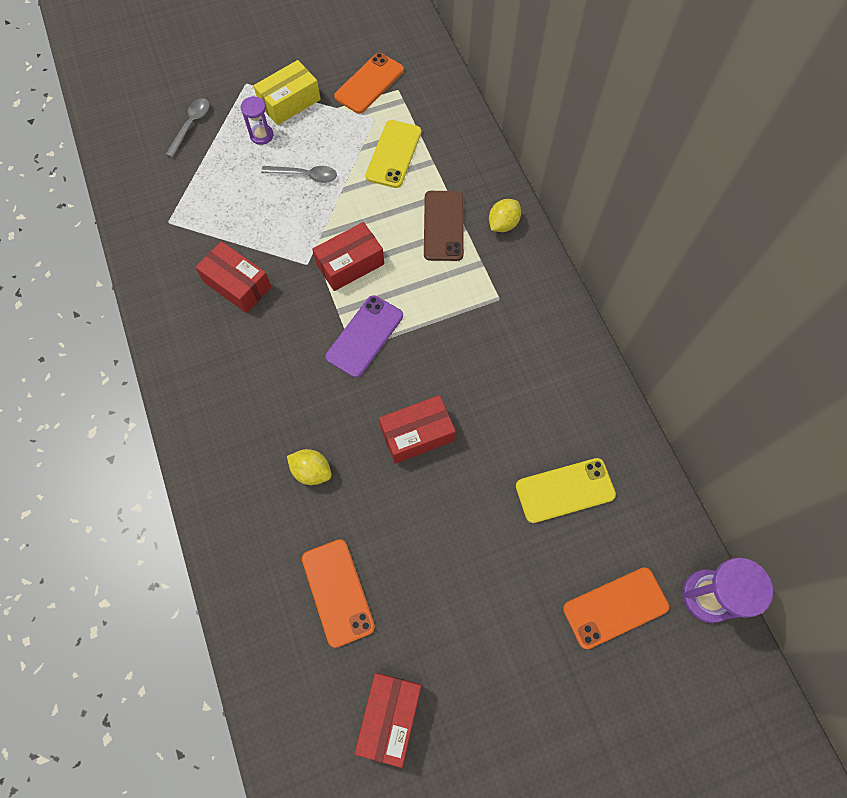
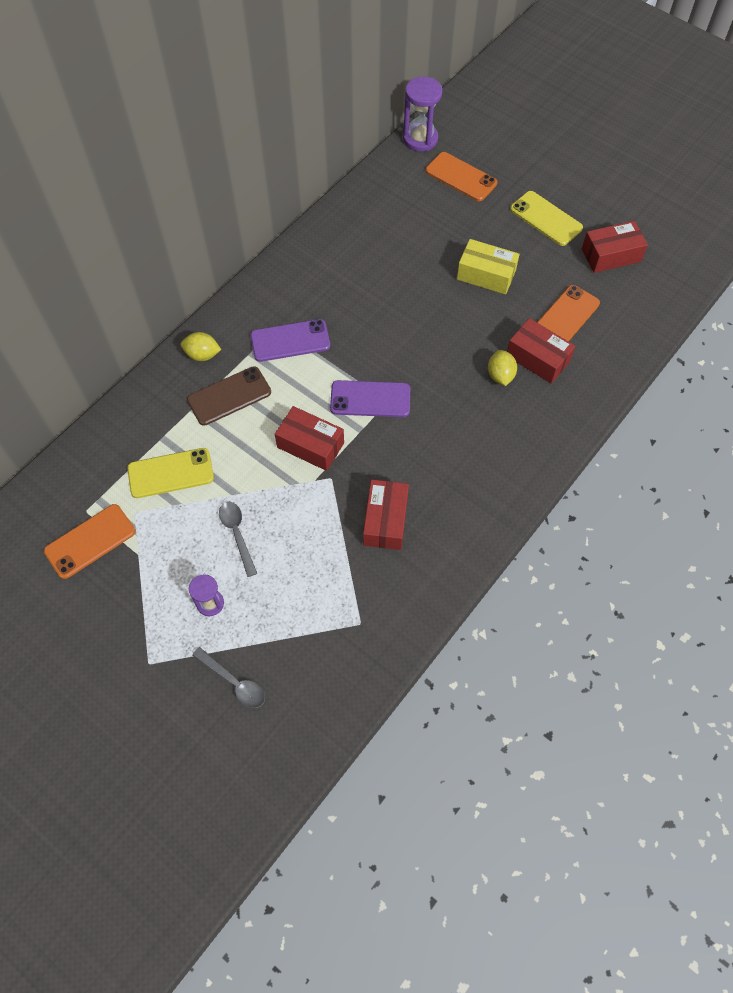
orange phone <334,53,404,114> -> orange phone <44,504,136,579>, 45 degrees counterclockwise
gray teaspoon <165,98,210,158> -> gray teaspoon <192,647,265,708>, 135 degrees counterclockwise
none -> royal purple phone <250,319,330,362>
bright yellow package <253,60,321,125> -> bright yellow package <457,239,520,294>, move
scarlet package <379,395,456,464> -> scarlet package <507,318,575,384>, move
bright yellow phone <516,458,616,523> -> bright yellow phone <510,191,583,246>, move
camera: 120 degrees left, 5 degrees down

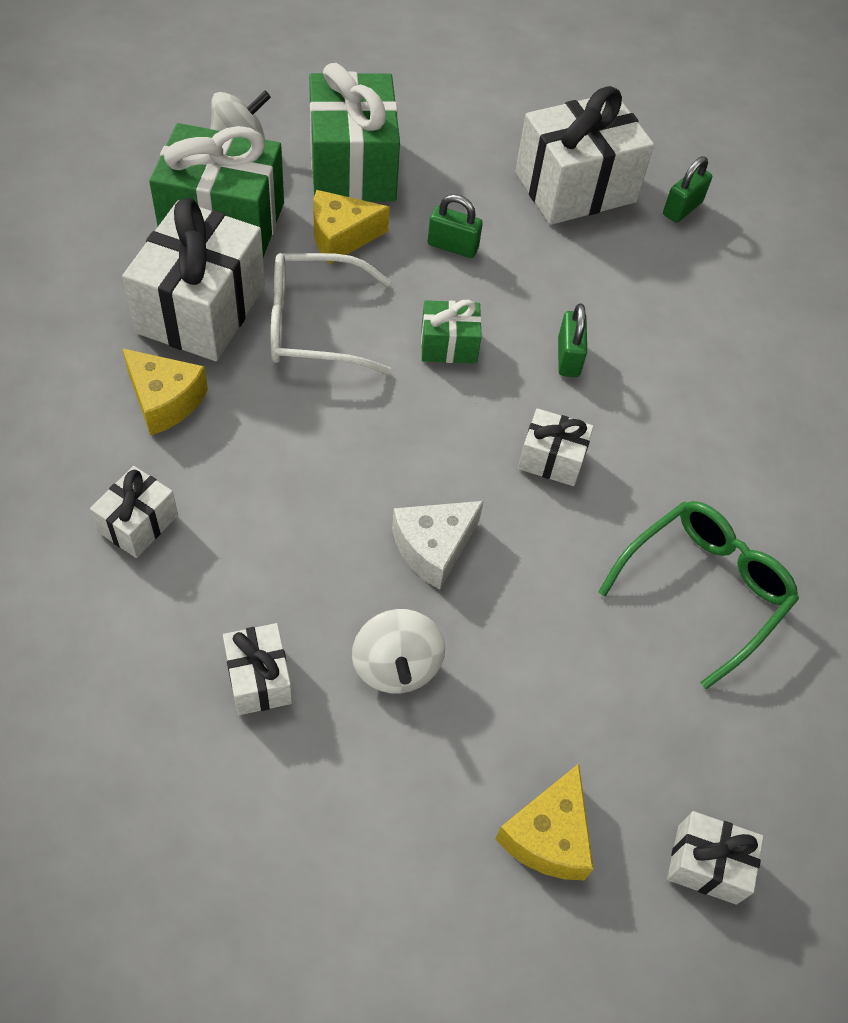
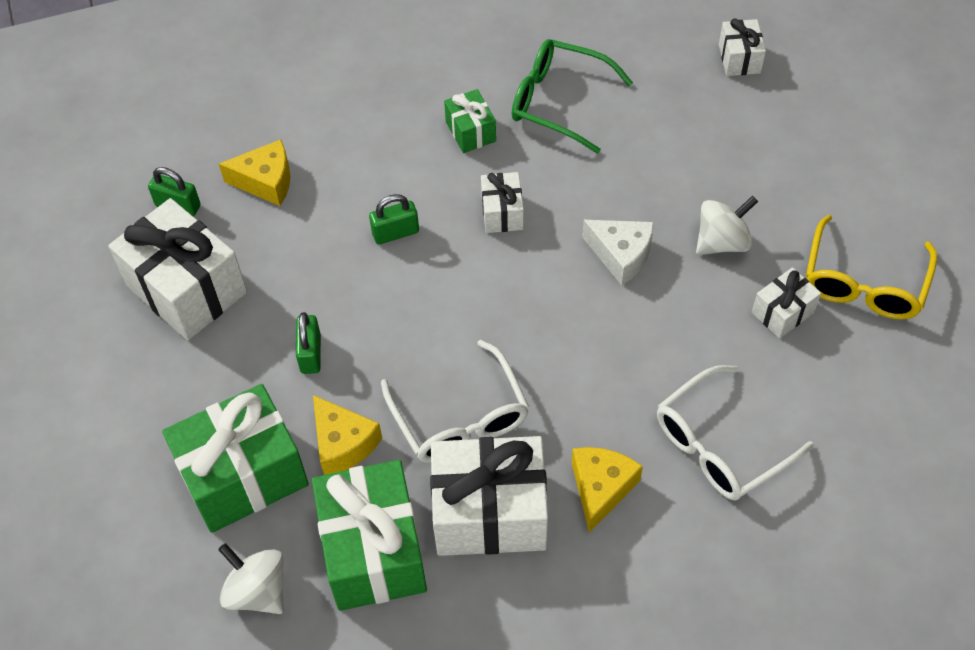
bright yellow piece of cheese <495,764,594,880> -> bright yellow piece of cheese <219,139,290,206>, move
emerald present <421,300,482,363> -> emerald present <444,89,496,153>, move
pure white present <90,466,178,558> -> pure white eyeglasses <657,365,814,500>
none -> bright yellow eyeglasses <806,215,937,320>
camera: 105 degrees left, 0 degrees up

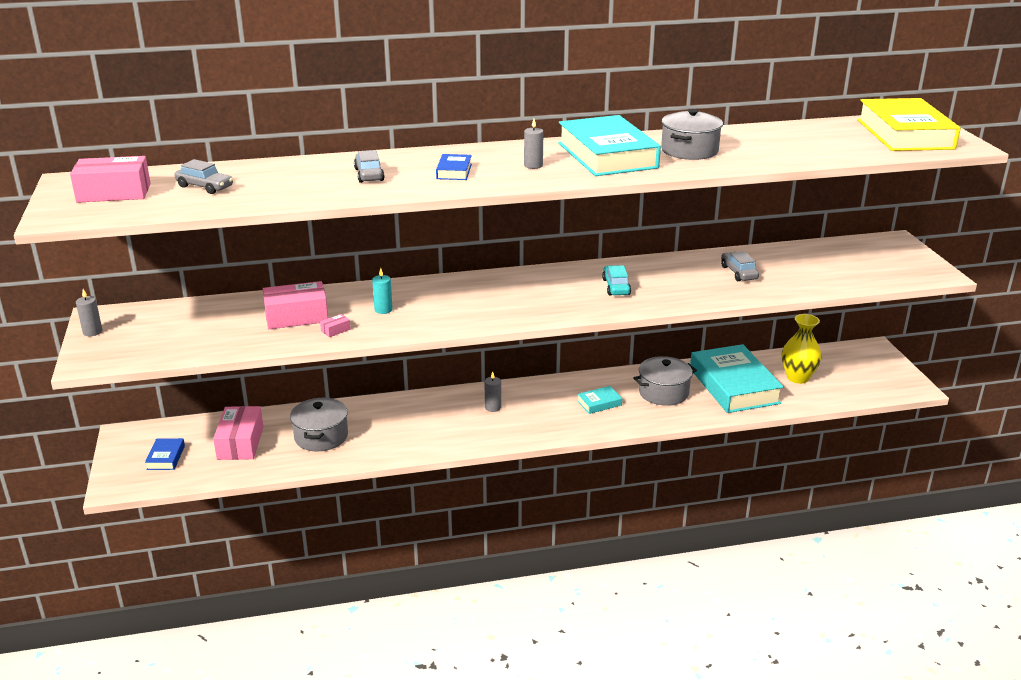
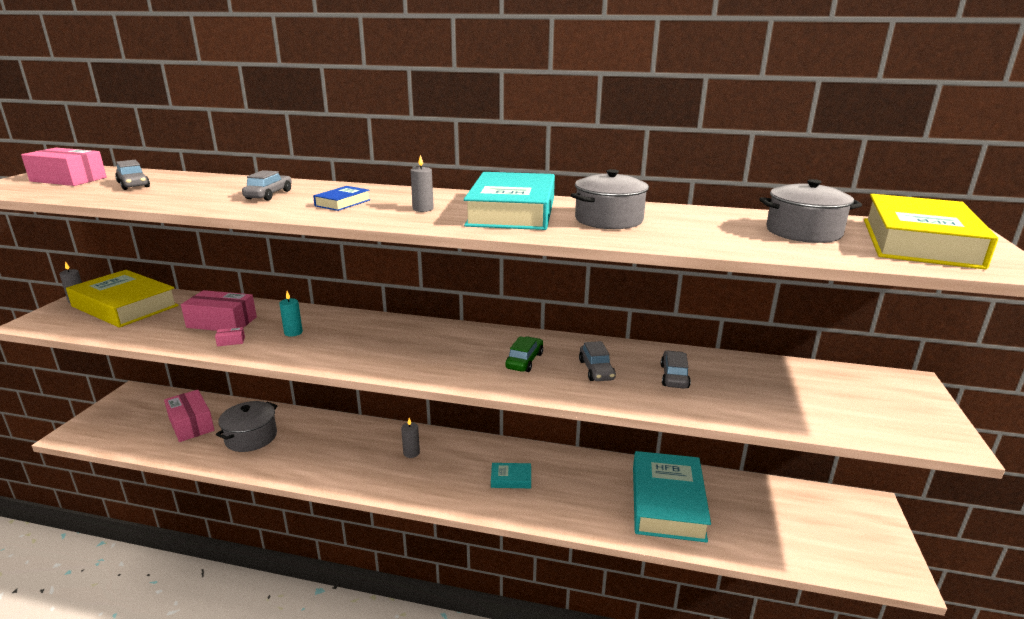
none -> bright yellow book <66,270,179,328>
pink package <213,406,263,460> -> pink package <164,390,214,442>, 60 degrees counterclockwise
teal car <602,265,631,295> -> emerald car <505,336,543,372>
none -> gray car <579,341,616,381>
gray cooking pot <633,356,697,406> -> gray cooking pot <759,179,862,243>, move
blue book <145,438,185,470> -> none
bright yellow flower vase <782,314,822,384> -> none
camera: 25 degrees right, 5 degrees down

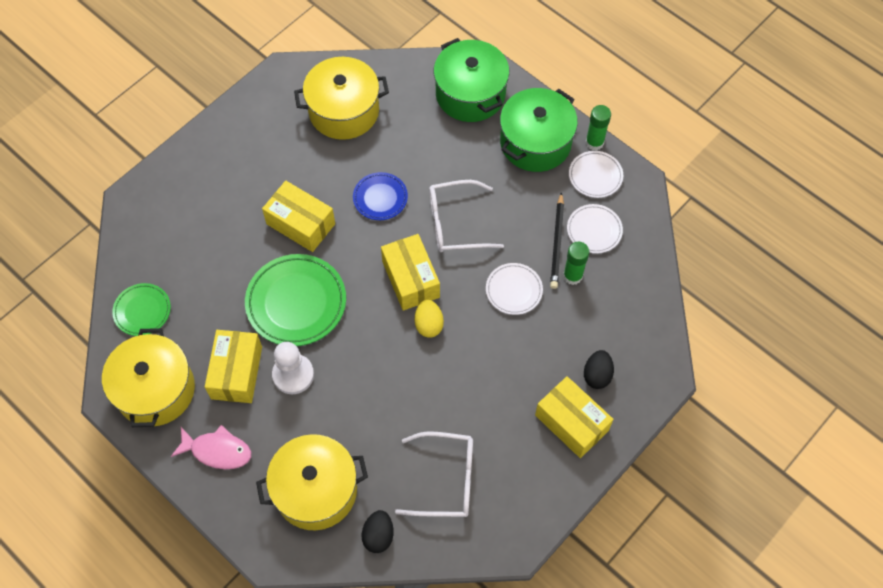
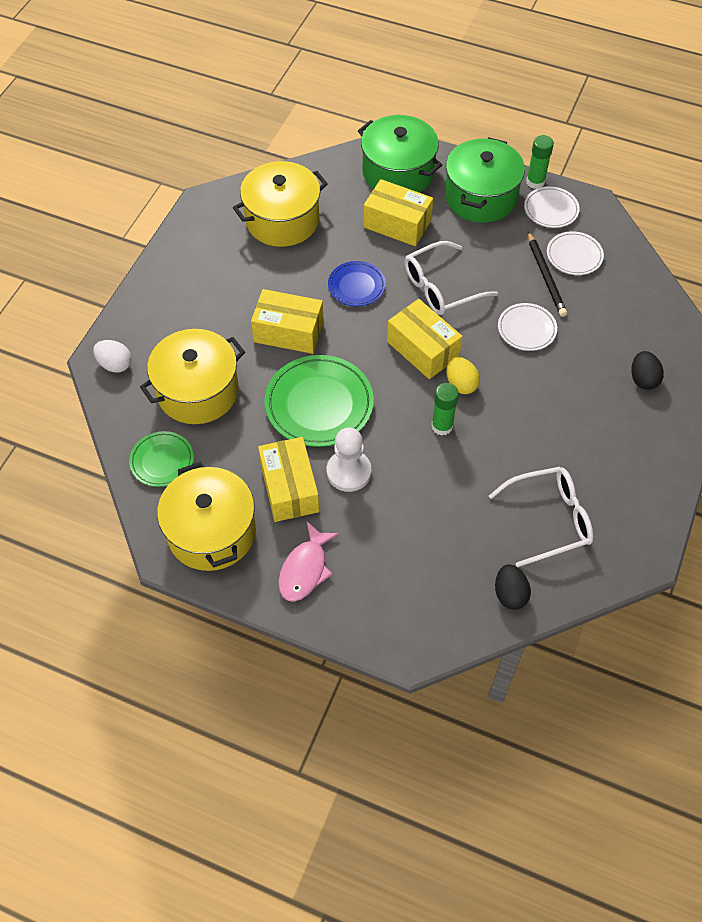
none -> pure white egg <93,340,132,373>
bright yellow cooking pot <256,434,368,530> -> bright yellow cooking pot <140,329,245,424>, move
pink toy fish <171,425,251,469> -> pink toy fish <278,522,339,601>, 120 degrees clockwise
bright yellow package <535,376,614,458> -> bright yellow package <363,179,433,246>, move
emerald glue <563,242,590,285> -> emerald glue <431,383,459,436>, move
camera: 20 degrees left, 5 degrees down

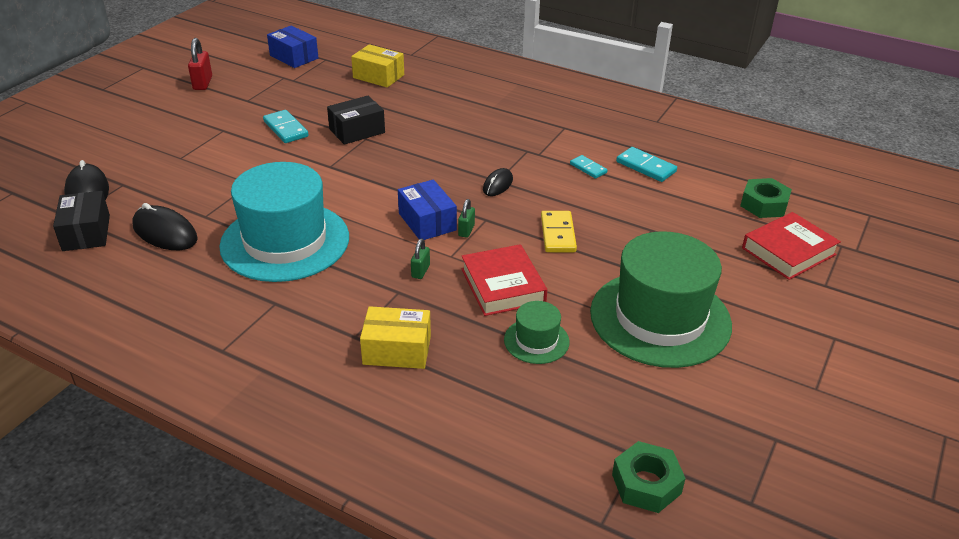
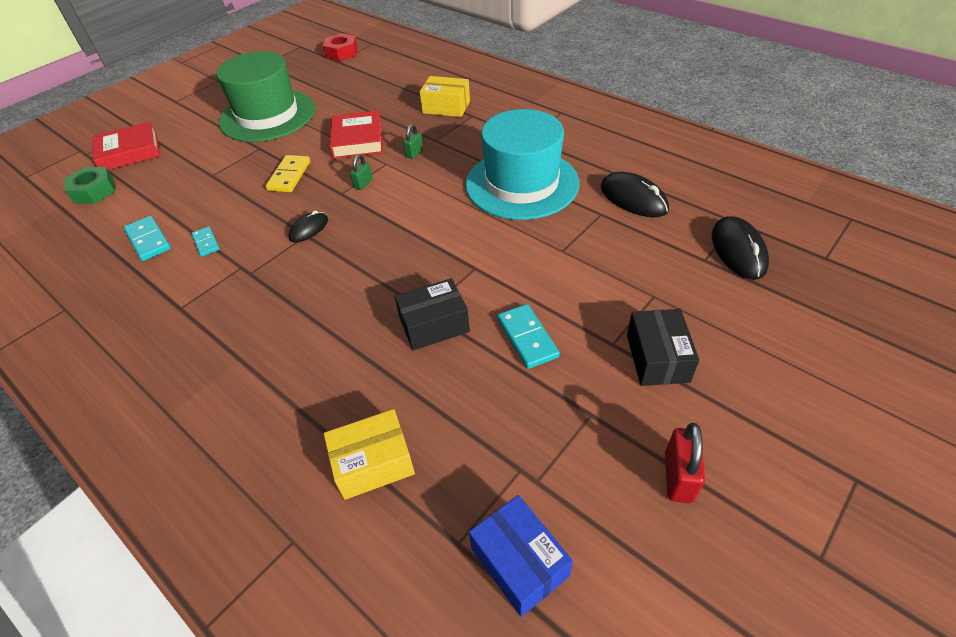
emerald hex nut <612,441,686,513> -> scarlet hex nut <323,33,358,61>
bright yellow package <351,44,404,88> -> bright yellow package <324,409,415,500>, 60 degrees counterclockwise
black package <53,191,110,251> -> black package <627,309,699,386>, move
blue package <398,179,457,240> -> none
emerald tall hat <504,301,570,364> -> none
camera: 165 degrees left, 10 degrees up

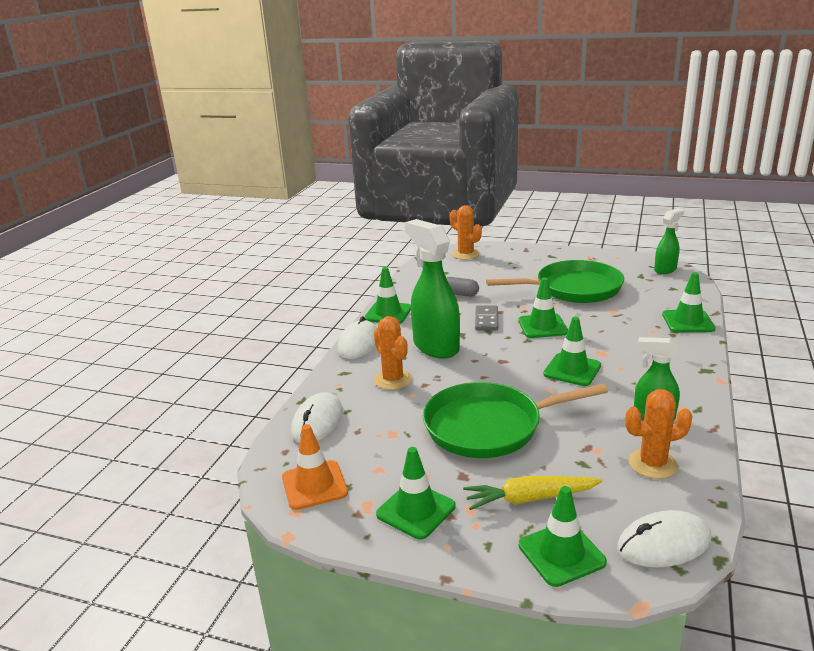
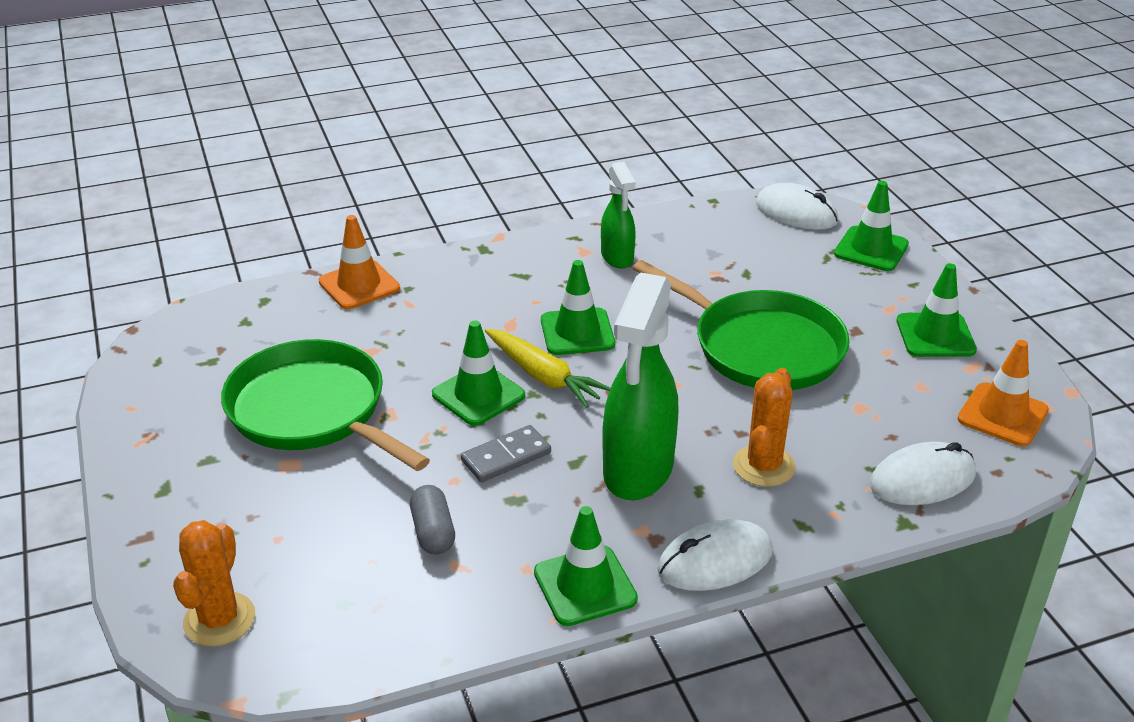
emerald traffic cone <662,272,716,333> -> orange traffic cone <319,215,400,309>
bright yellow carrot <463,476,603,510> -> bright yellow carrot <485,329,611,408>, move
orange prickly plant <625,389,692,479> -> none
emerald spray cleaner <654,208,684,274> -> none
camera: 130 degrees left, 10 degrees up

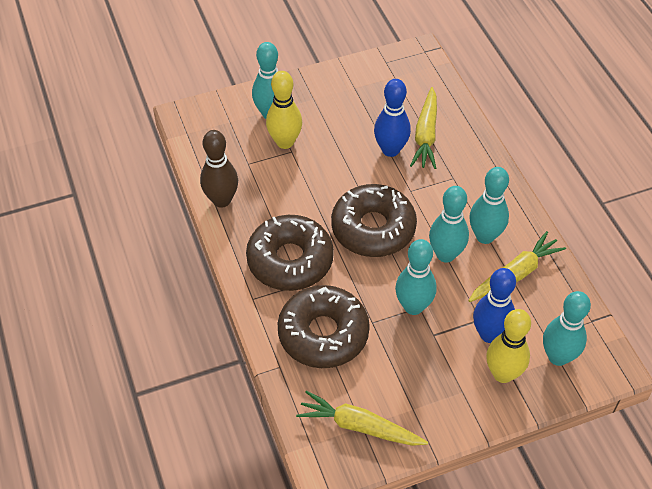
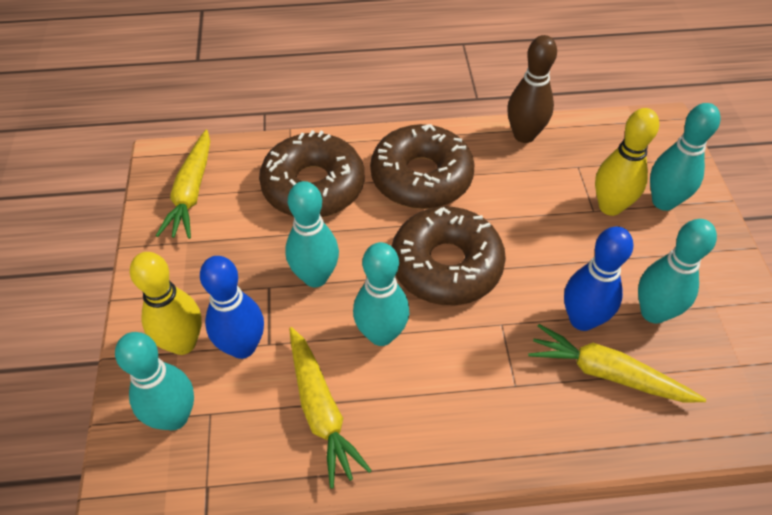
bright yellow carrot <296,390,428,446> -> bright yellow carrot <156,130,210,239>, 150 degrees clockwise
teal skittle <469,167,509,244> -> teal skittle <638,219,717,324>, move
camera: 105 degrees right, 0 degrees up

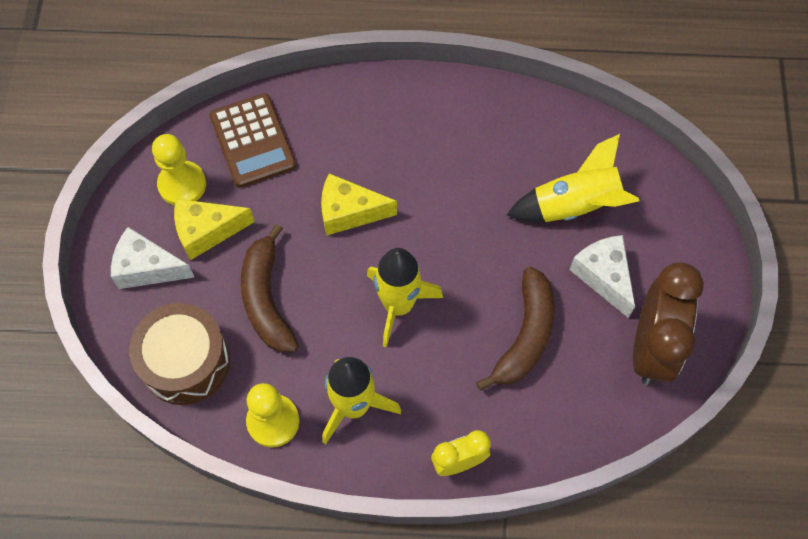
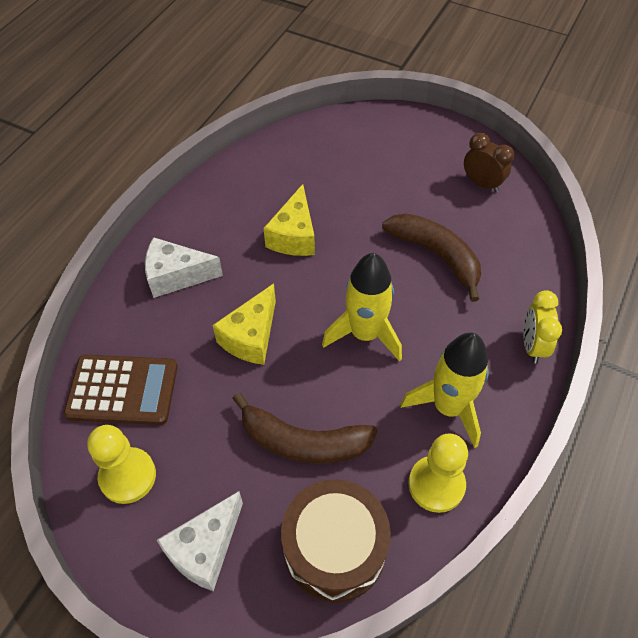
pure white piece of cheese <569,235,635,318> -> pure white piece of cheese <145,237,223,298>, move
bright yellow piece of cheese <174,199,254,260> -> bright yellow piece of cheese <264,184,315,256>, move
russet clock <633,262,704,385> -> russet clock <464,133,514,192>, x0.55
bright yellow rocket <507,134,640,222> -> none
camera: 65 degrees left, 10 degrees down

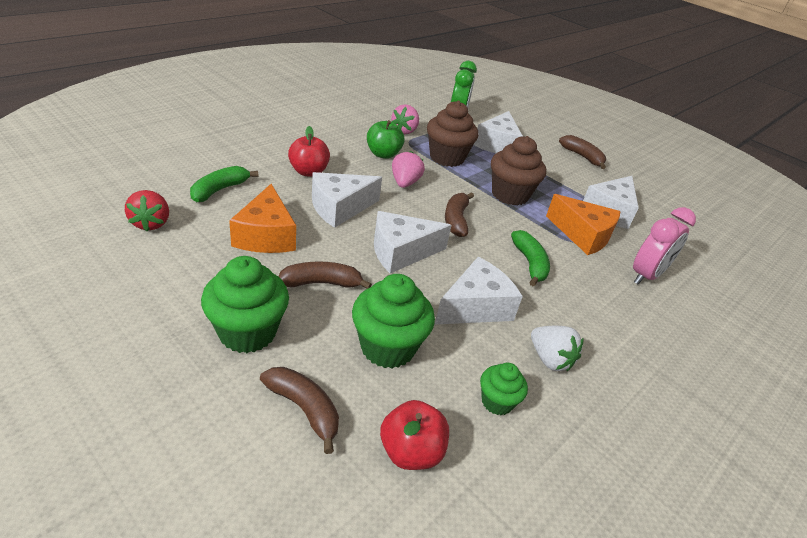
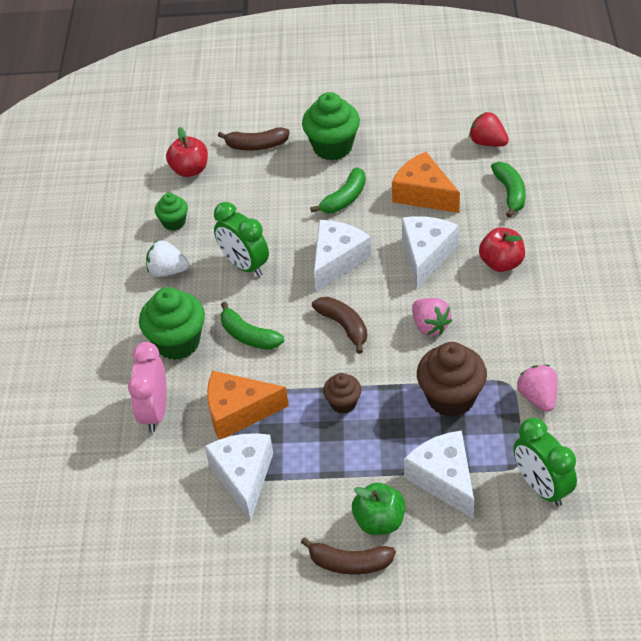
emerald fairy cake <352,274,435,368> -> emerald fairy cake <139,287,205,360>, move
pure white piece of cheese <435,257,523,324> -> emerald clock <214,202,269,277>
russet toy banana <278,261,372,289> -> emerald toy banana <310,167,366,213>
russet fairy cake <491,136,546,206> -> russet fairy cake <323,373,362,414>, x0.56
emerald toy apple <367,120,405,159> -> emerald toy apple <352,483,405,535>, move
camera: 145 degrees right, 10 degrees up

